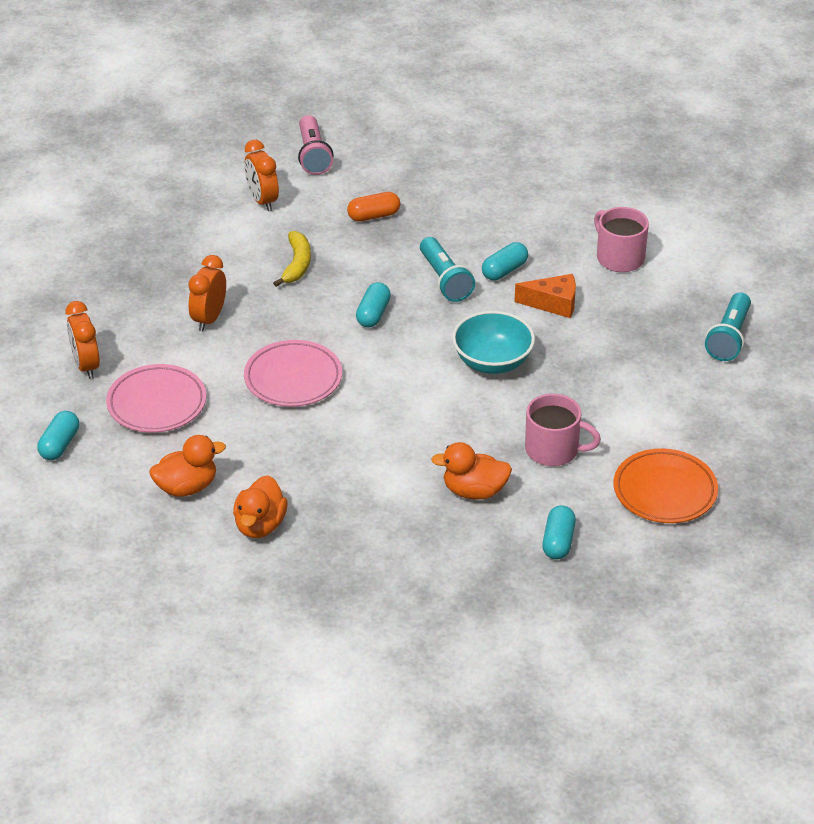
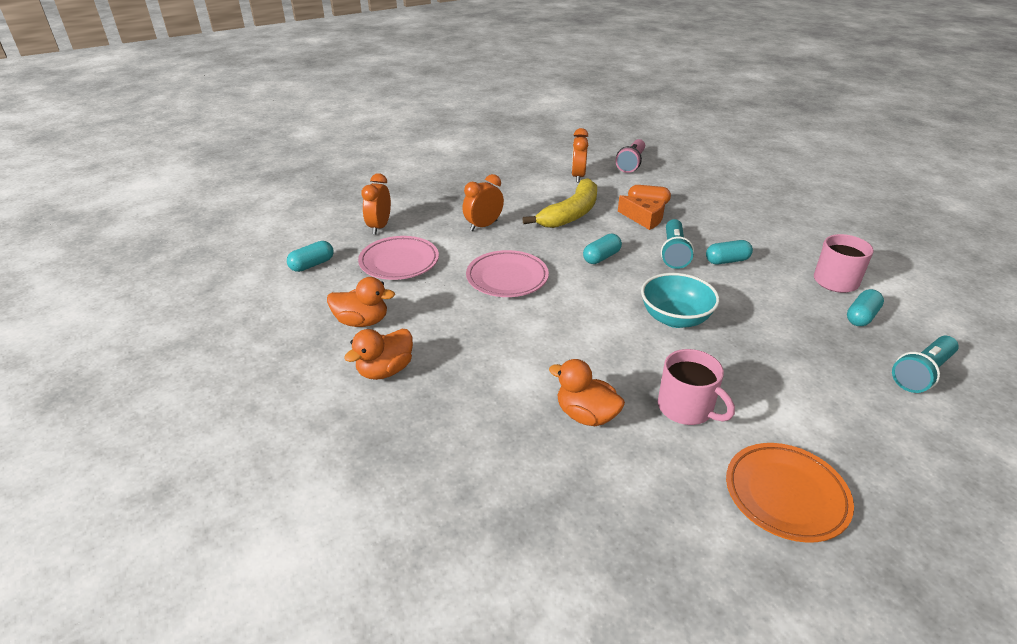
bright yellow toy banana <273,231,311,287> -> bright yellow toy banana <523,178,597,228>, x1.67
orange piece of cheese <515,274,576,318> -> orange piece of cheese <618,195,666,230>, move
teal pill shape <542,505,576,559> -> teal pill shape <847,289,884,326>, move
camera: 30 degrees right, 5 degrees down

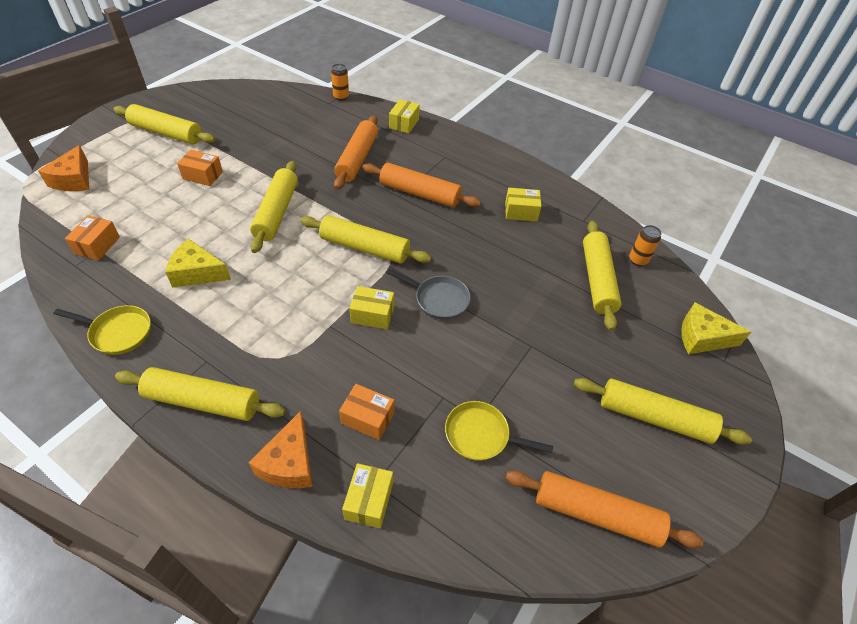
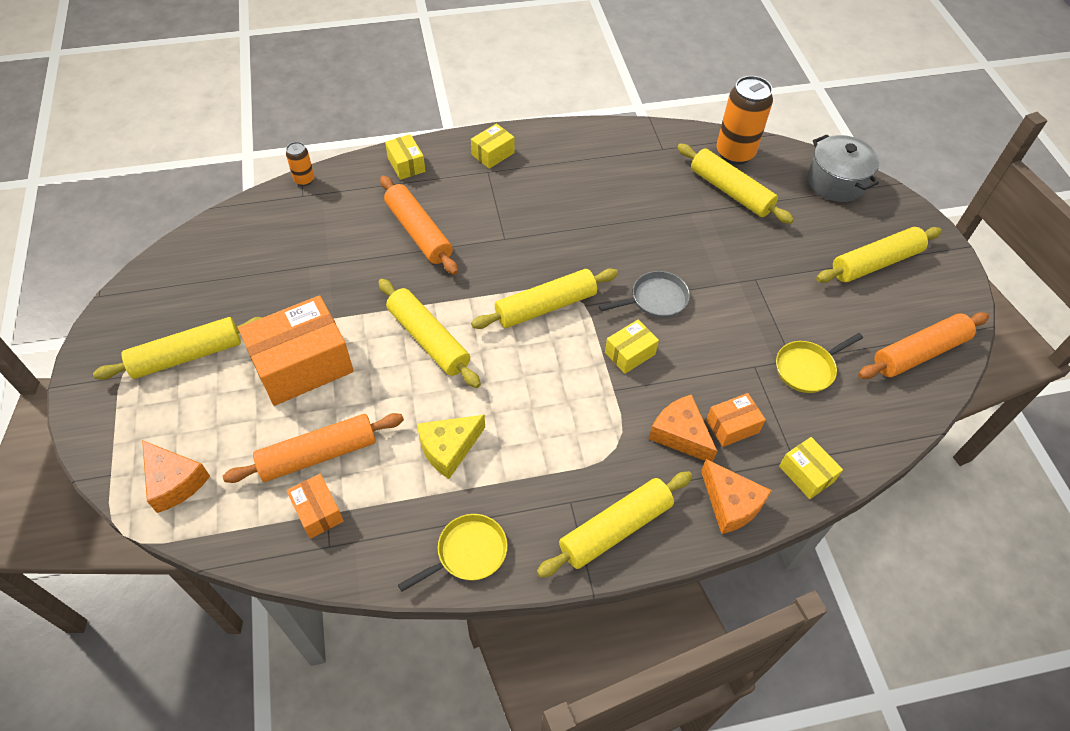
orange rolling pin <362,163,481,208> -> orange rolling pin <222,413,404,483>, move
orange package <177,150,223,186> -> orange package <238,295,354,406>, x2.03
bright yellow package <505,188,541,221> -> bright yellow package <471,124,514,169>, move
none -> orange piece of cheese <649,394,717,462>
orange soda can <629,225,661,266> -> orange soda can <716,76,773,165>, x1.99
bright yellow piece of cheese <681,303,751,354> -> gray cooking pot <808,135,879,202>
camera: 45 degrees left, 5 degrees up

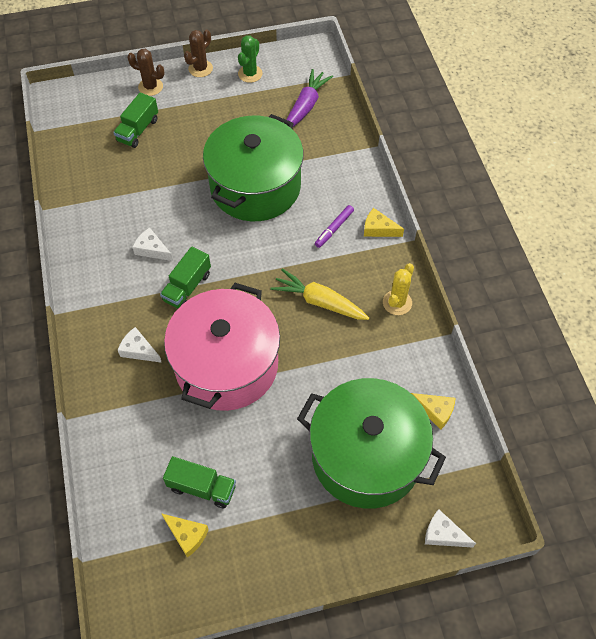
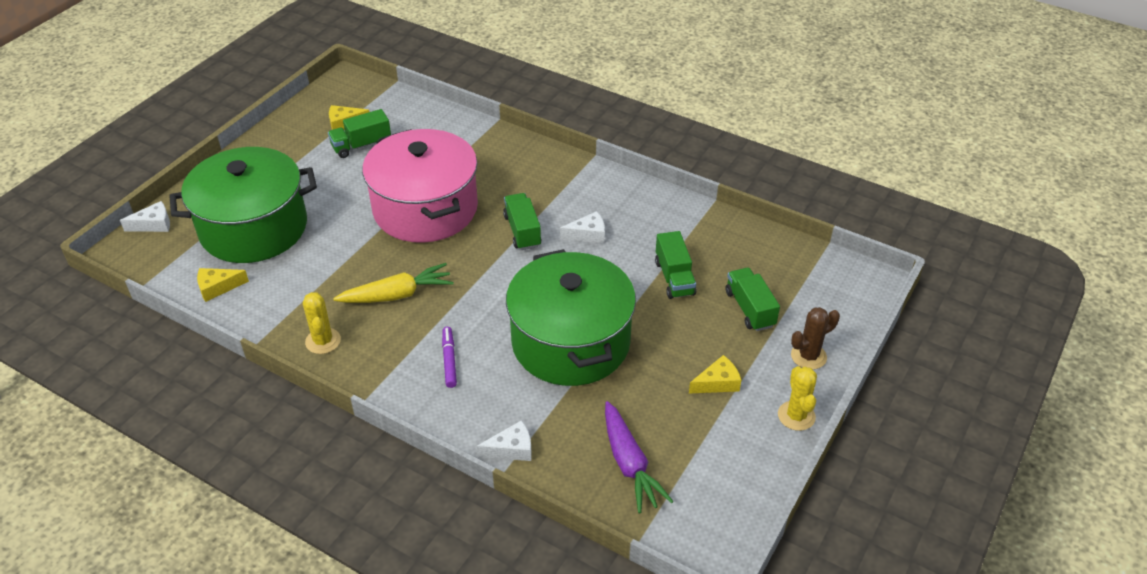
pure white piece of cheese <118,327,162,363> -> pure white piece of cheese <477,420,532,461>, move
none -> emerald lorry <655,231,696,299>
bright yellow piece of cheese <364,208,404,237> -> bright yellow piece of cheese <689,355,741,393>, move
russet prickly plant <184,29,213,77> -> bright yellow prickly plant <778,366,817,431>
emerald prickly plant <238,35,263,83> -> none
camera: 135 degrees right, 15 degrees down

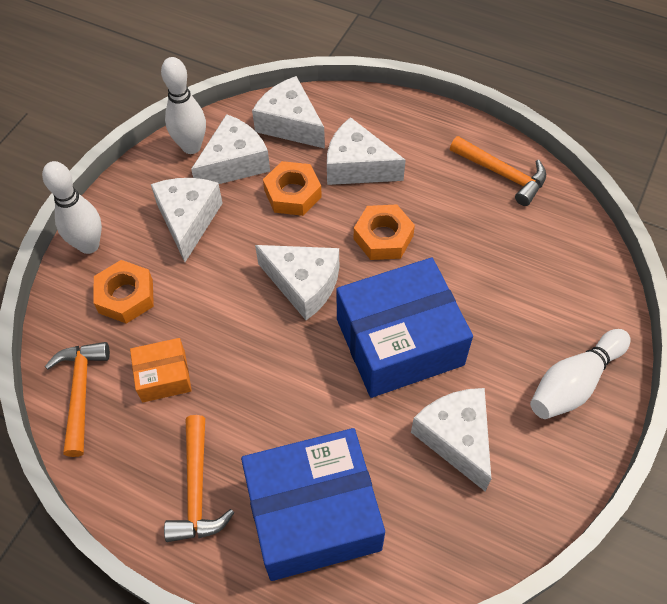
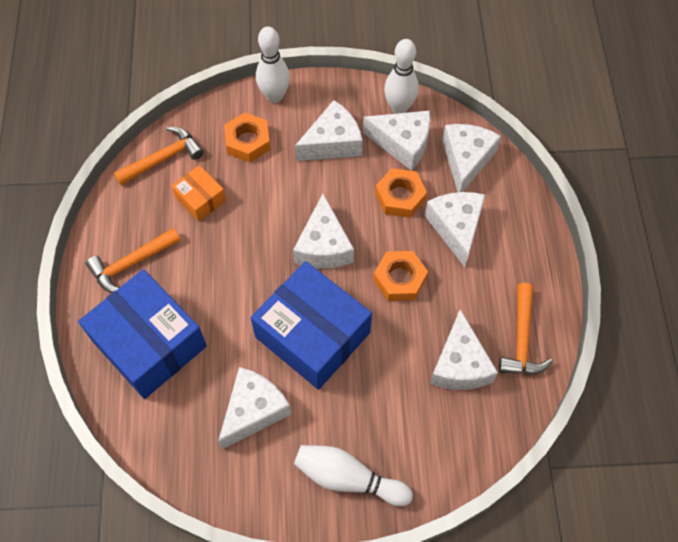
none -> pure white piece of cheese <430,309,498,390>
camera: 60 degrees right, 5 degrees up

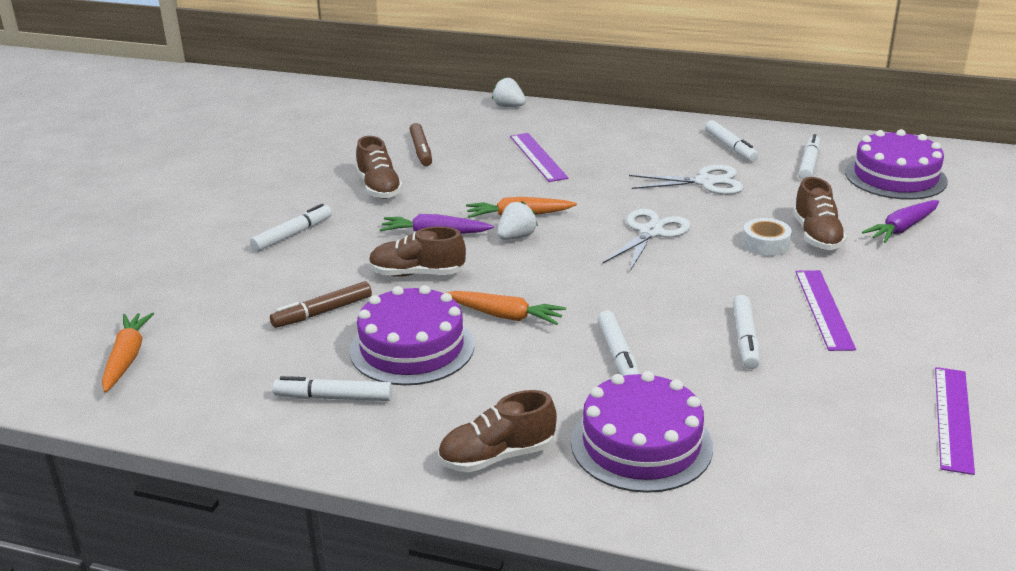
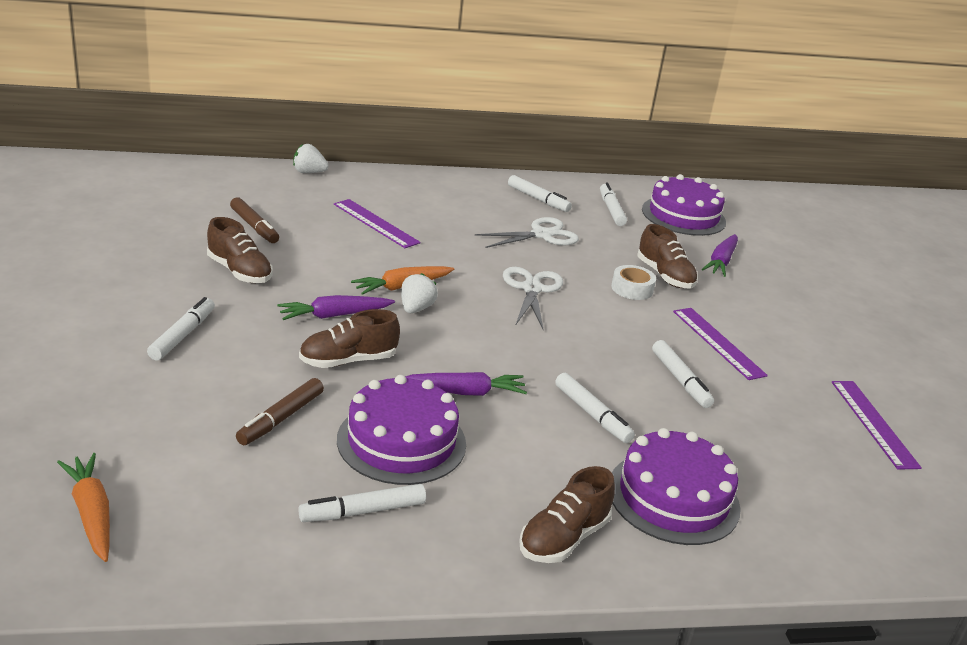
orange carrot <446,291,566,325> -> royal purple carrot <405,372,527,396>
camera: 30 degrees left, 0 degrees up

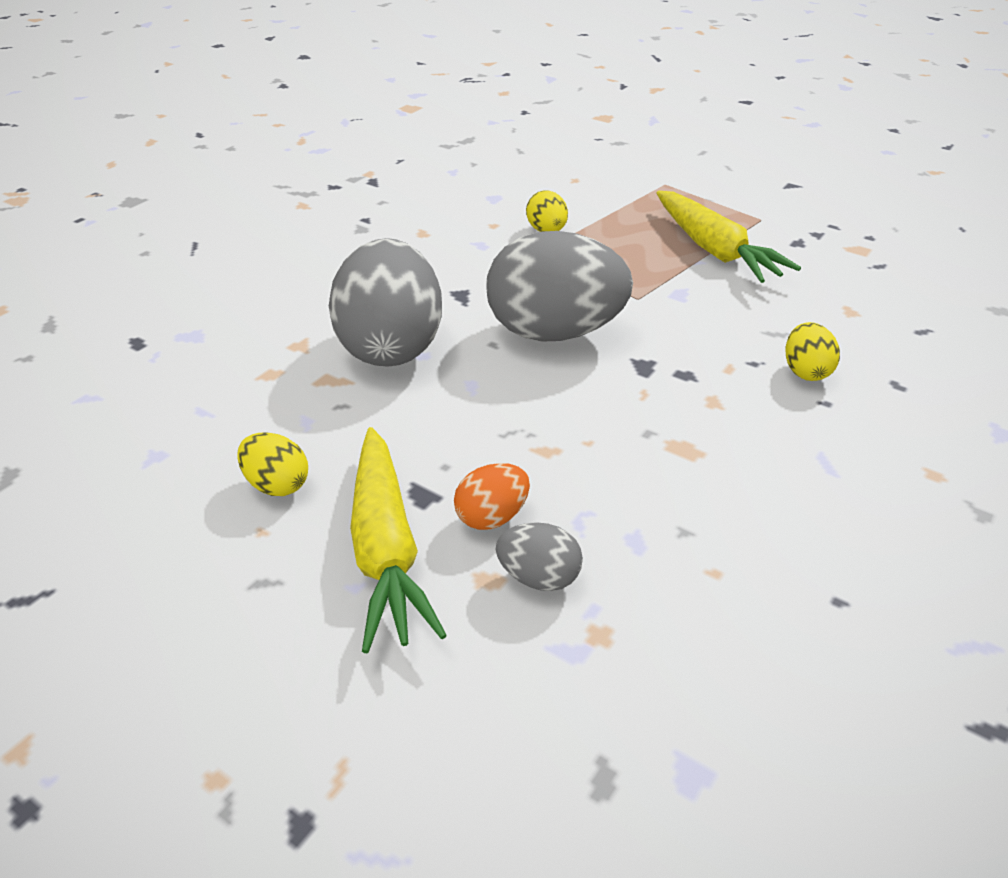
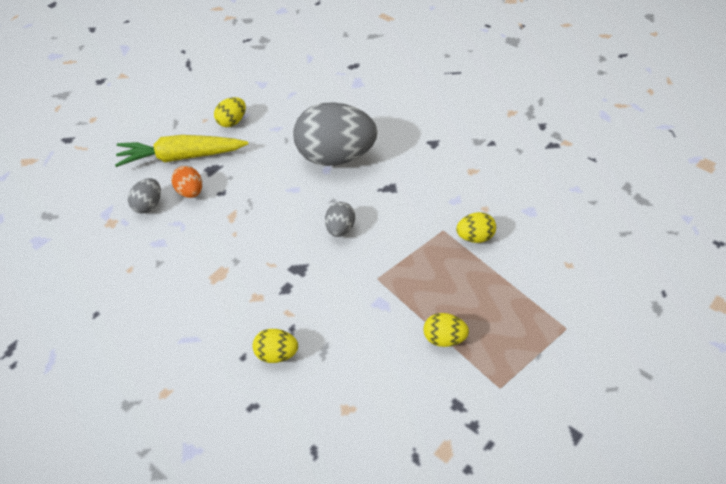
gray egg <487,231,633,342> -> gray egg <325,202,355,237>, x0.45
bright yellow carrot <657,191,801,283> -> bright yellow egg <424,313,469,347>
camera: 95 degrees right, 10 degrees up

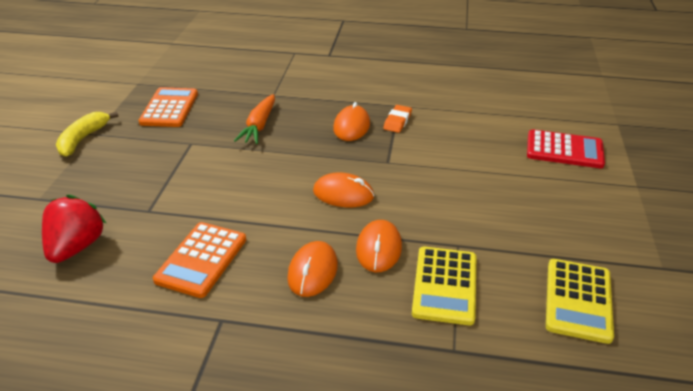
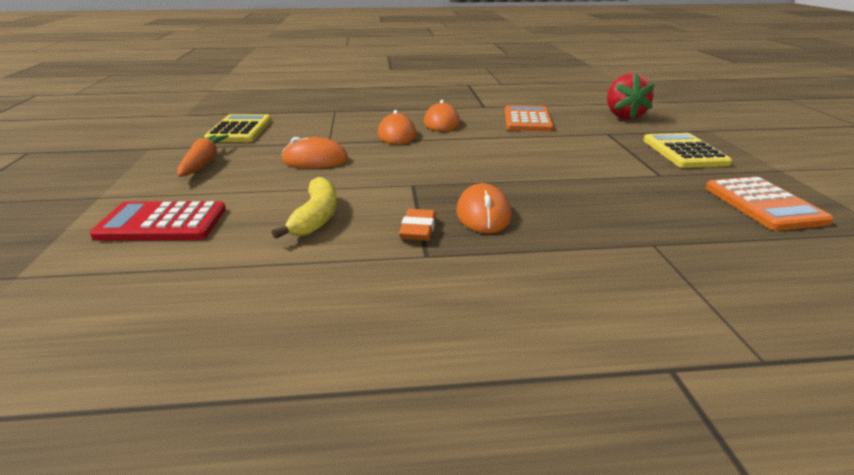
orange carrot <234,94,275,144> -> orange carrot <177,135,229,177>, move
bright yellow toy banana <56,111,119,157> -> bright yellow toy banana <271,177,337,238>, move
orange mouse <313,173,374,207> -> orange mouse <281,137,348,168>, move
bright yellow adding machine <412,247,476,325> -> bright yellow adding machine <643,133,732,168>, move
camera: 165 degrees right, 10 degrees down

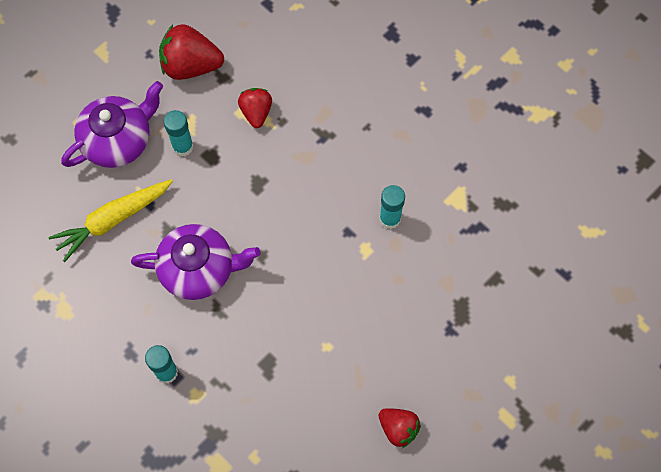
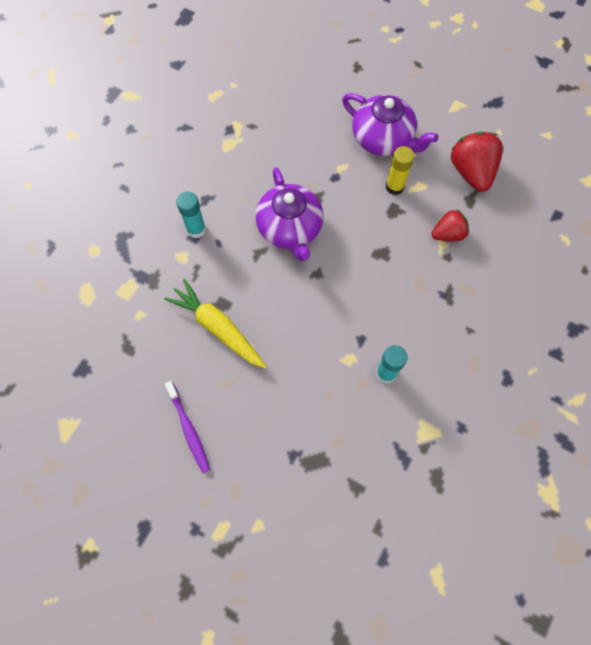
bright yellow carrot <48,179,173,262> -> bright yellow carrot <164,279,267,369>, move
scarlet strawberry <379,408,421,448> -> royal purple tooth brush <165,381,210,473>
teal glue <164,110,193,156> -> bright yellow glue <386,146,414,195>
camera: 75 degrees right, 0 degrees up

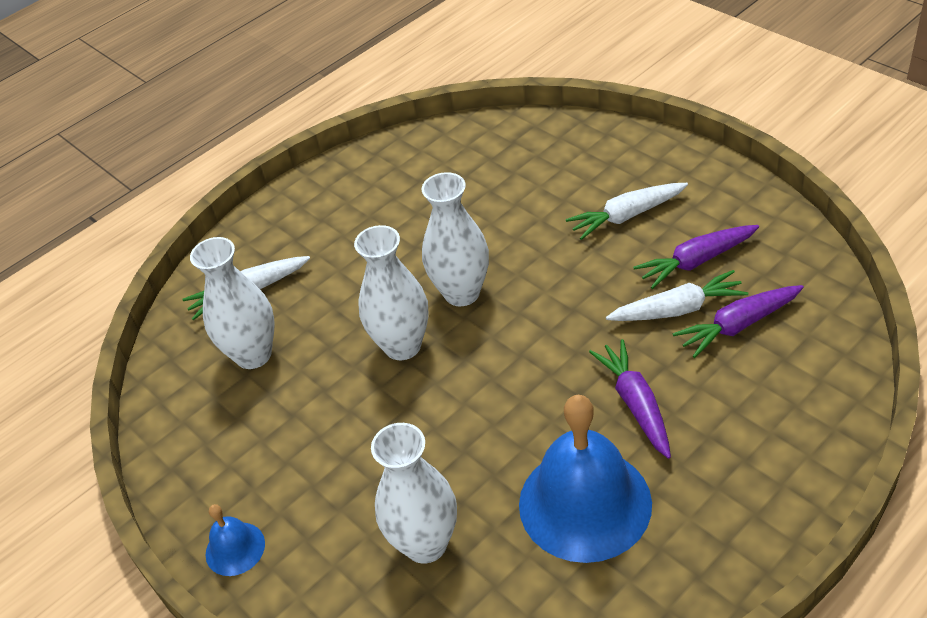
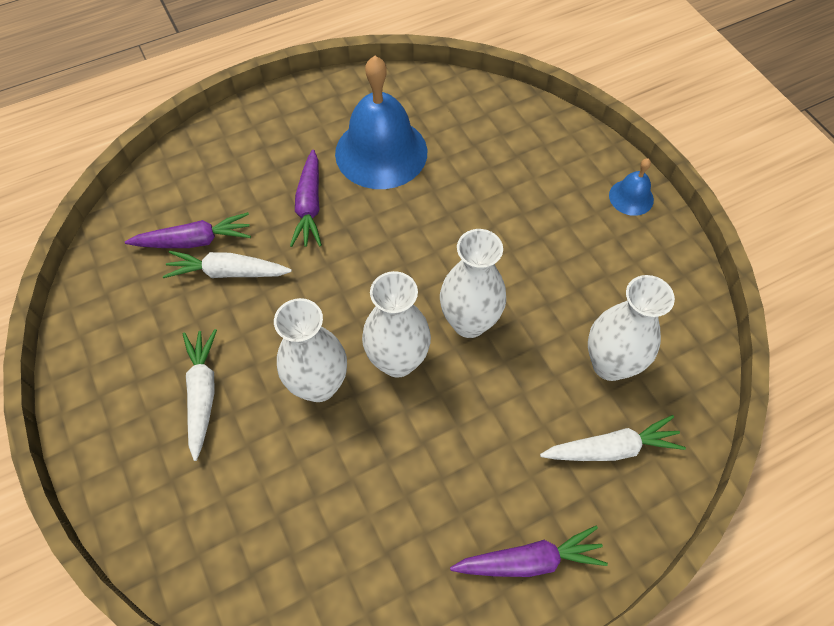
pure white carrot <566,183,688,240> -> pure white carrot <183,329,217,461>, 90 degrees counterclockwise
pure white flower vase <371,423,457,564> -> pure white flower vase <274,298,347,402>, move
royal purple carrot <633,225,759,289> -> royal purple carrot <450,526,608,577>, move
camera: 170 degrees left, 15 degrees up

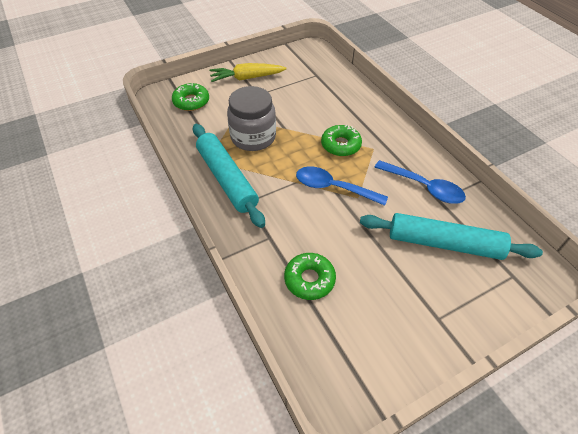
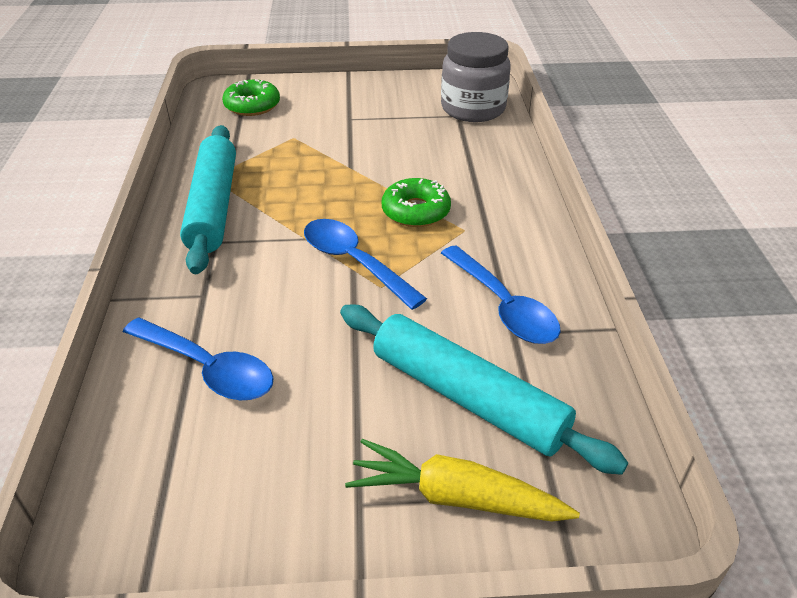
emerald glazed donut <284,253,336,300> -> blue teaspoon <123,317,274,400>
bright yellow carrot <210,63,287,82> -> bright yellow carrot <345,439,580,522>, move
gray jar <227,86,276,151> -> gray jar <441,32,511,122>, move
camera: 25 degrees right, 10 degrees down

